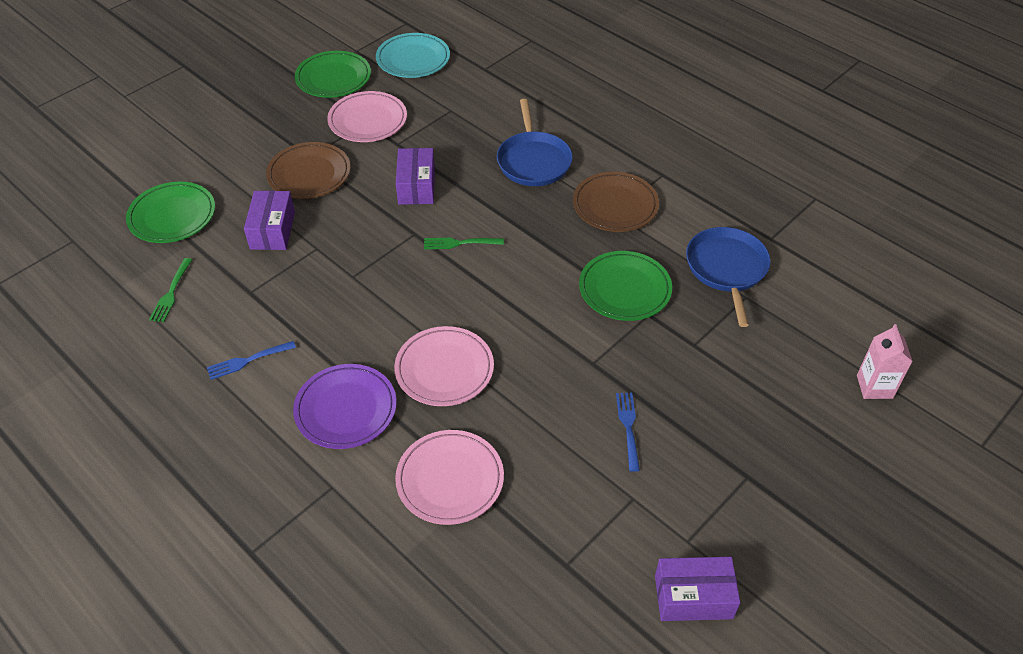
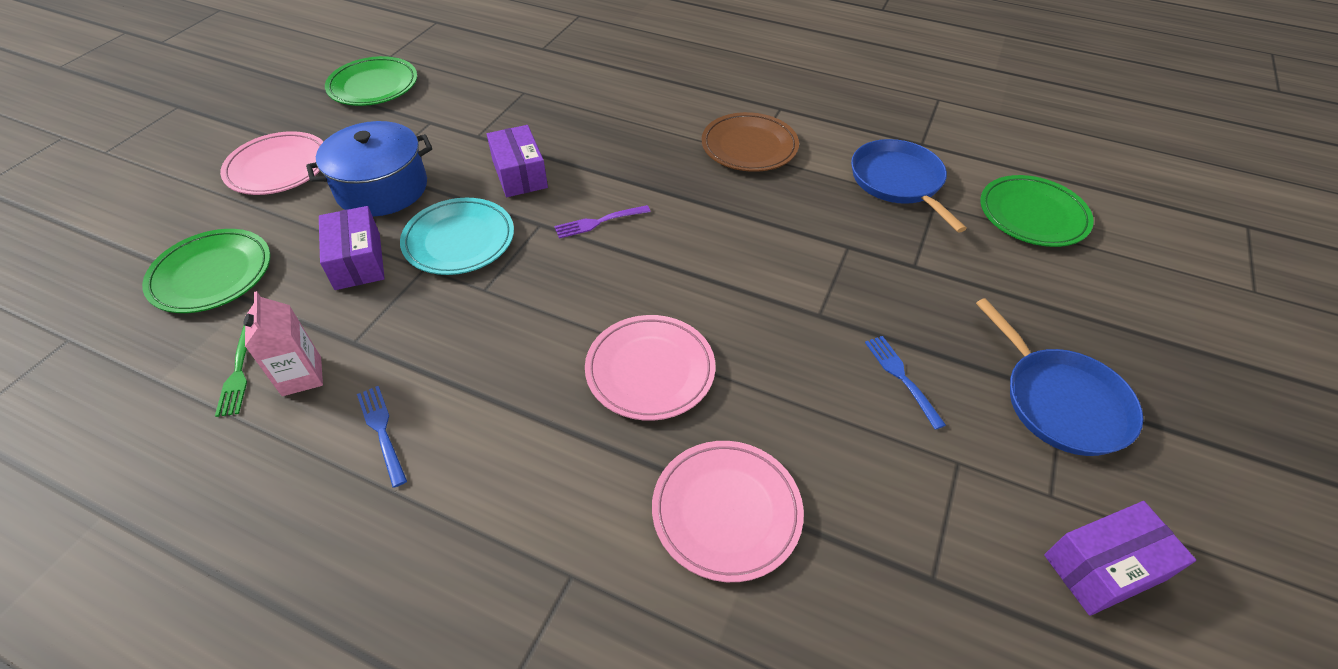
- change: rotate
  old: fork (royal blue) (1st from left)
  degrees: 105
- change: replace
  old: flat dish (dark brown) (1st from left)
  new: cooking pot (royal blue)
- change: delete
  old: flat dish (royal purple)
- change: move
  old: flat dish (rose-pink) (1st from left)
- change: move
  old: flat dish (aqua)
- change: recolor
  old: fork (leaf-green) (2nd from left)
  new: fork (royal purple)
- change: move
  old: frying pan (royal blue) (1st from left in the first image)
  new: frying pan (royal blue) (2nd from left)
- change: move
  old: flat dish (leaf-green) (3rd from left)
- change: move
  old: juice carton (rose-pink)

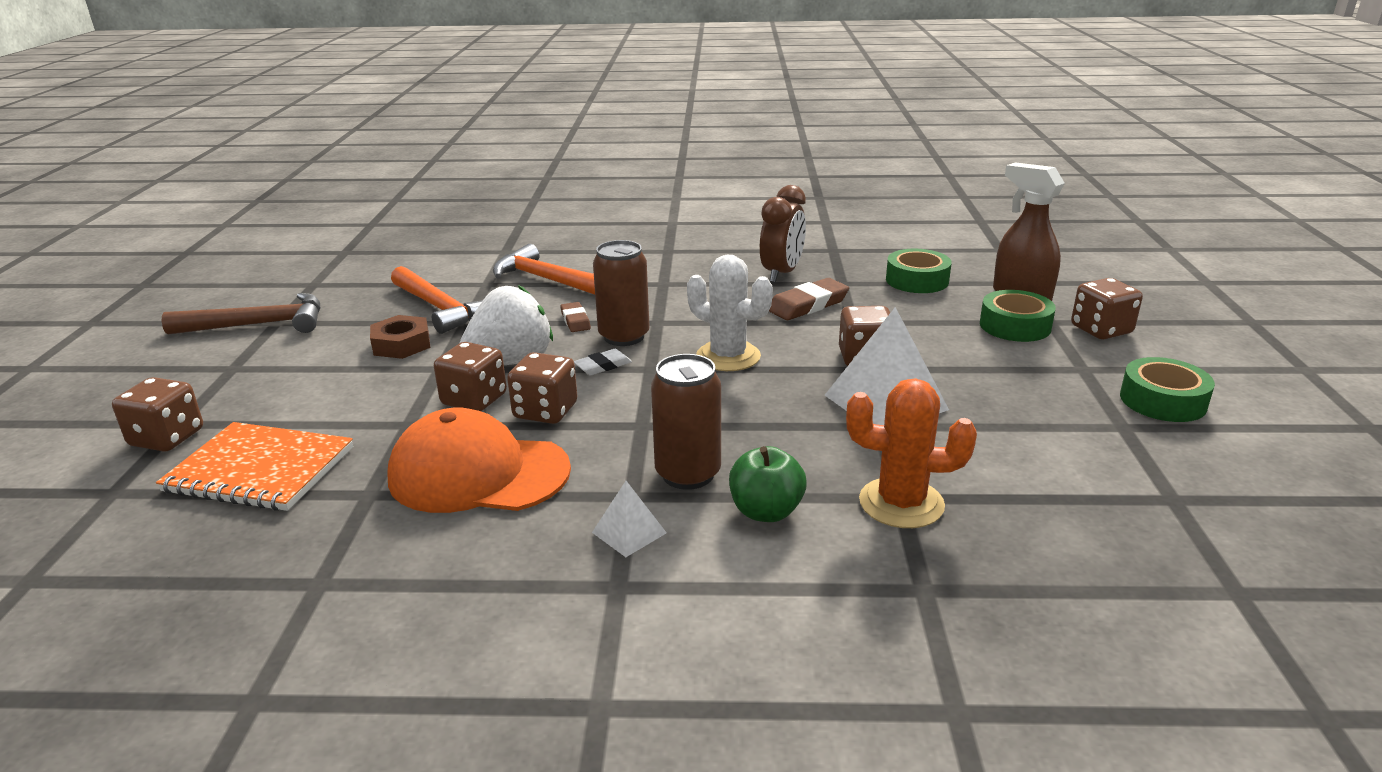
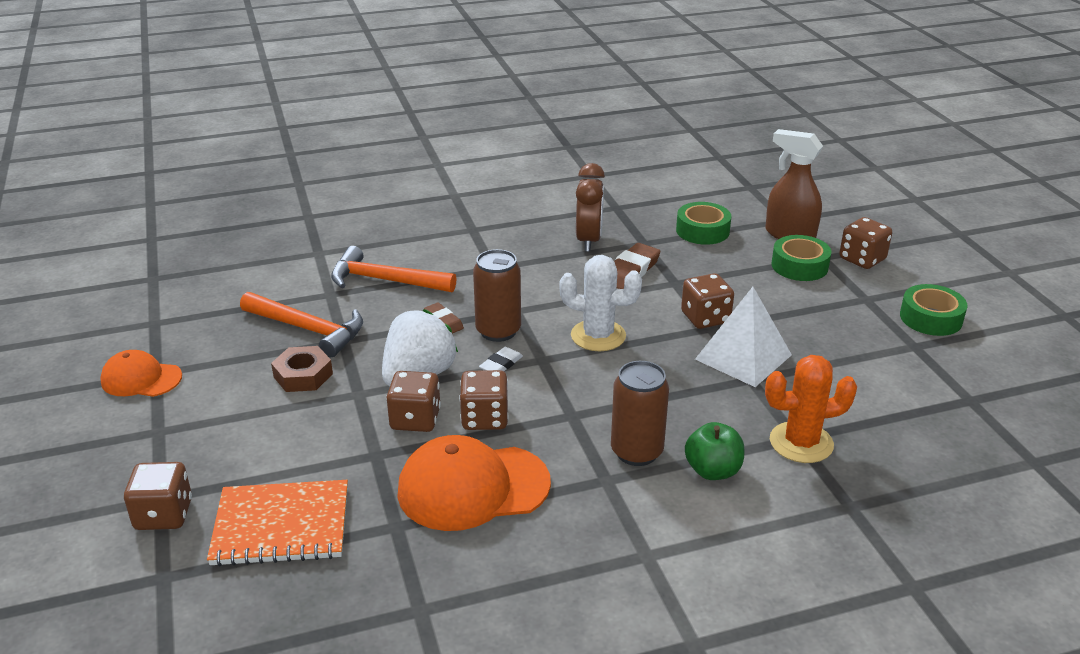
- change: replace
  old: hammer (dark brown)
  new: peaked cap (orange-coloured) (1st from left)
- change: delete
  old: pyramid (snow-white) (1st from left)

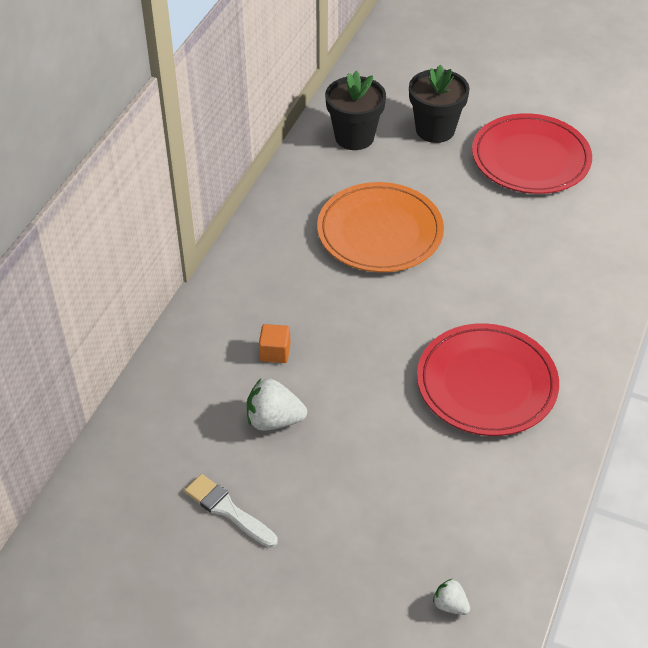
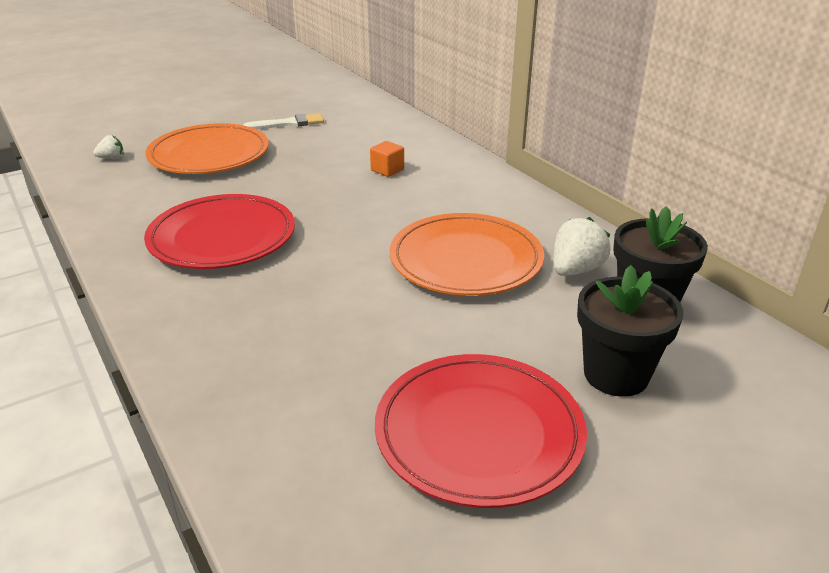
- change: move
  old: toy strawberry (snow-white) (1st from left in the first image)
  new: toy strawberry (snow-white) (2nd from left)
- change: insert
  new: flat dish (orange-coloured) (1st from left)

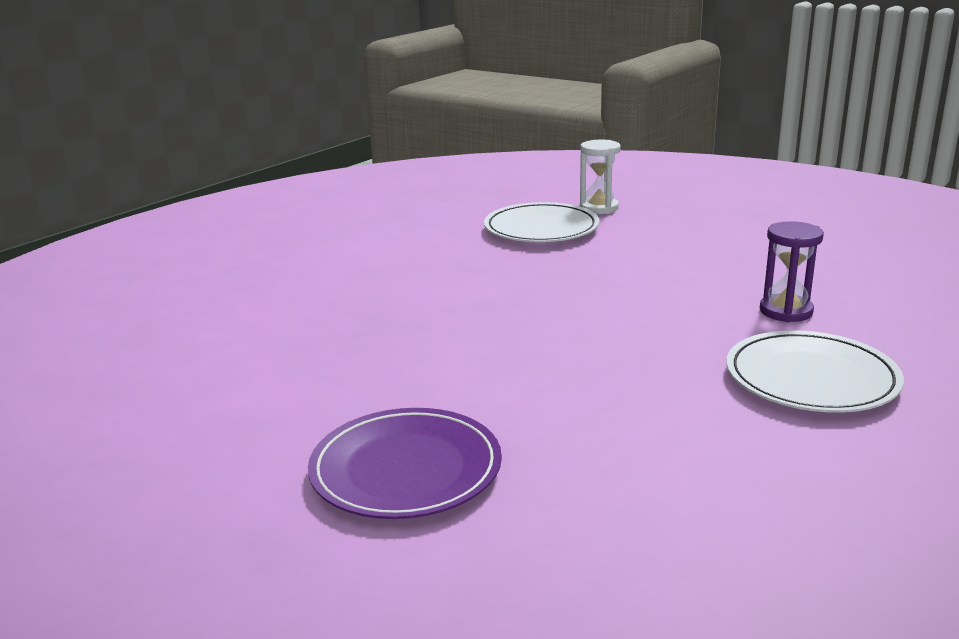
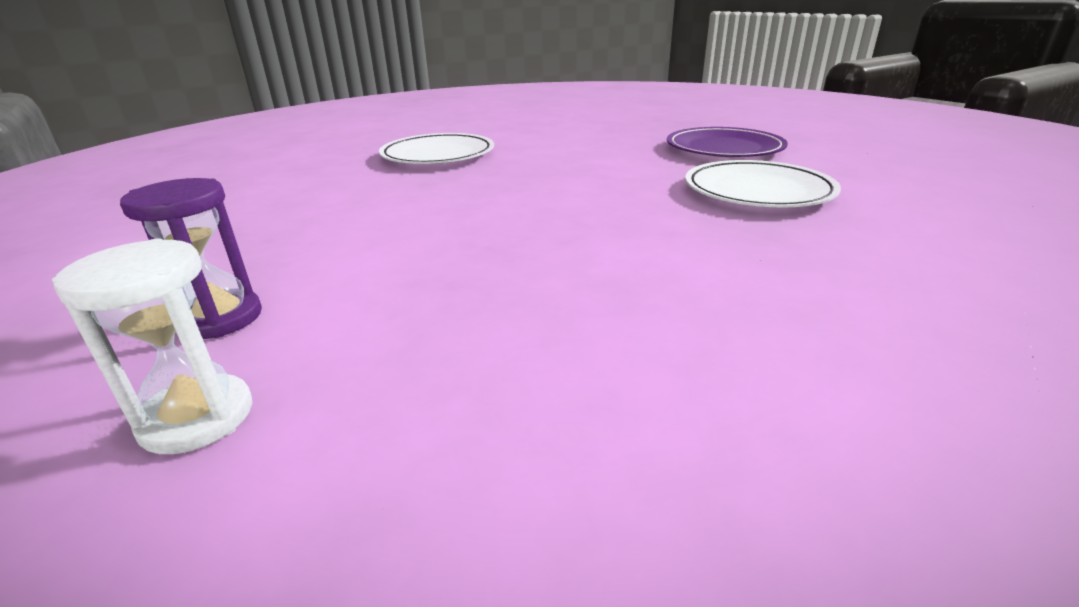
- change: move
  old: flat dish (snow-white) (1st from left in the first image)
  new: flat dish (snow-white) (2nd from left)
- change: move
  old: sandglass (royal purple)

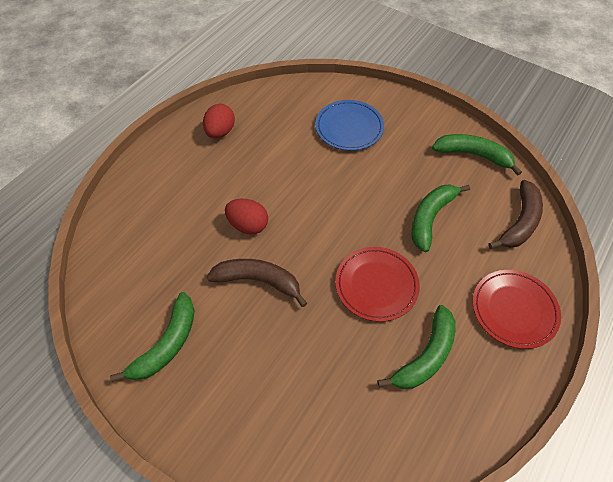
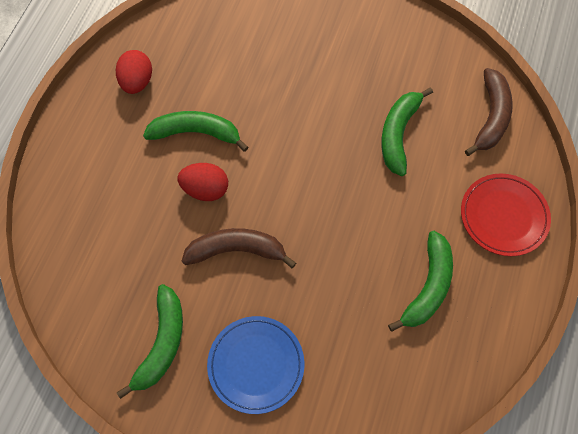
- change: move
  old: flat dish (royal blue)
- change: delete
  old: flat dish (red) (1st from left)
- change: move
  old: banana fruit (leaf-green) (4th from left in the first image)
  new: banana fruit (leaf-green) (2nd from left)

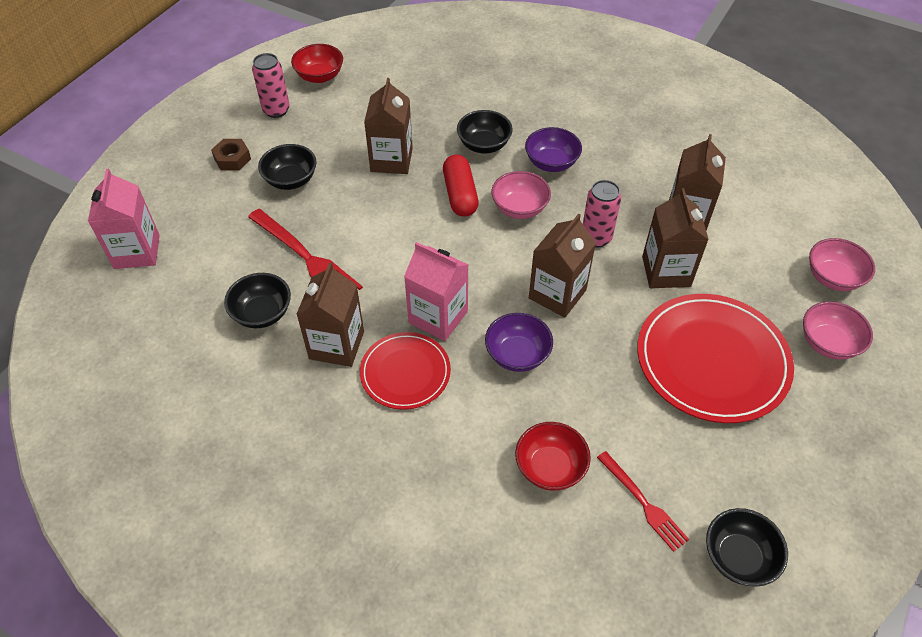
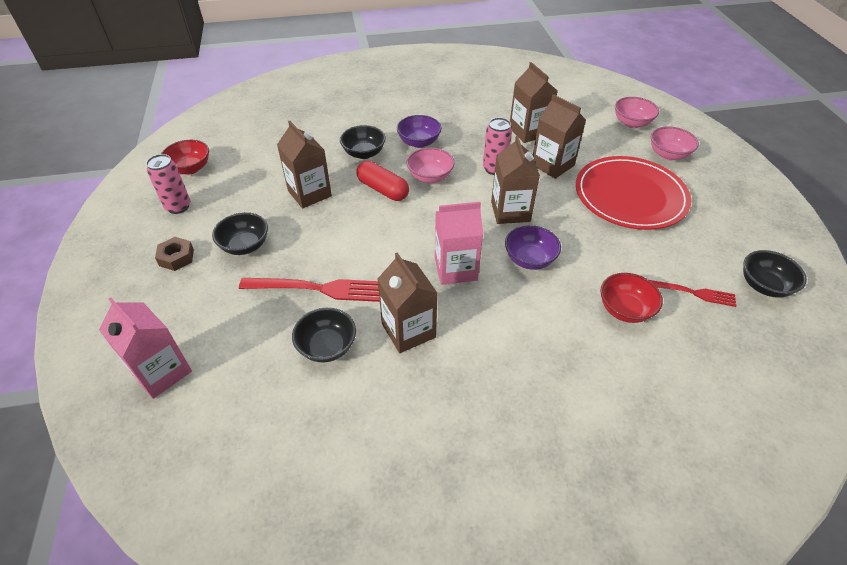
- change: delete
  old: flat dish (red) (1st from left)

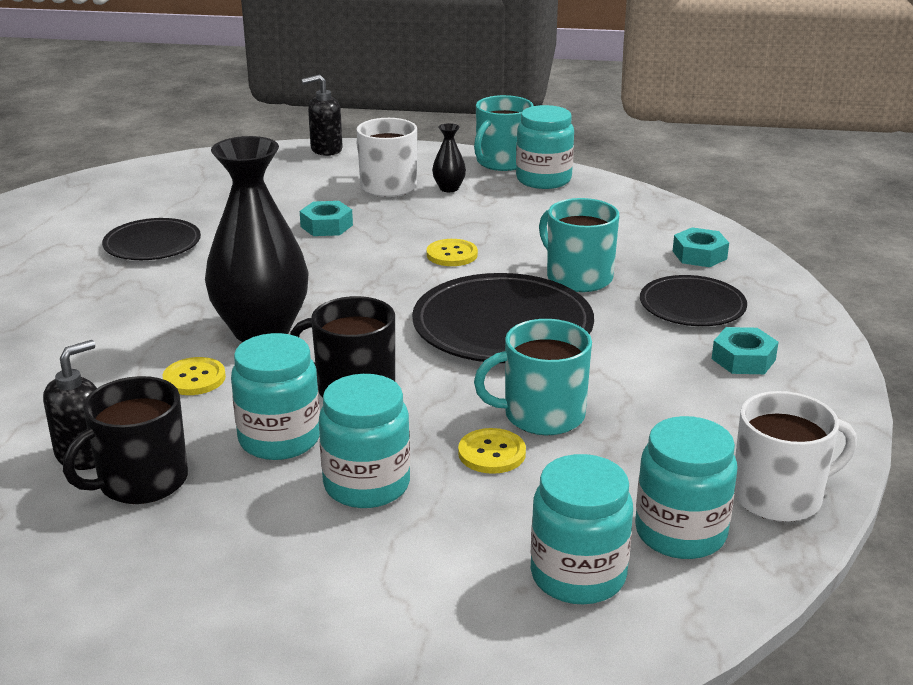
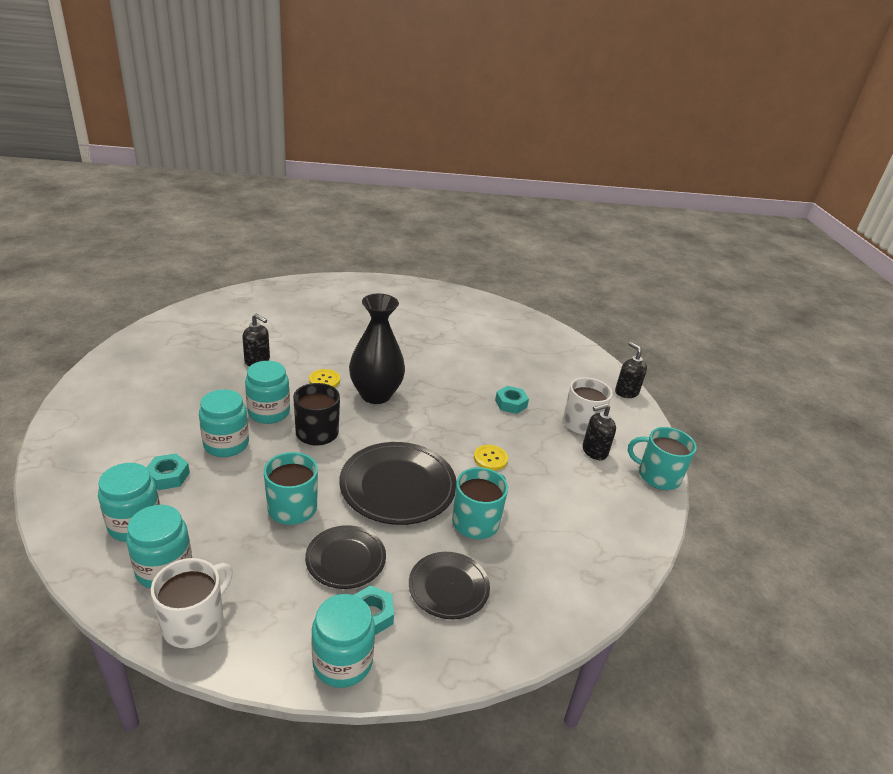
- change: delete
  old: tea mug (black) (1st from left)
- change: move
  old: flat dish (black) (1st from left)
- change: replace
  old: flower vase (black) (2nd from left)
  new: soap pump (black) (2nd from left)
- change: delete
  old: shirt button (bright yellow) (3rd from left)
- change: move
  old: jam jar (aqua) (3rd from left in the first image)
  new: jam jar (aqua) (5th from left)
- change: move
  old: hex nut (aqua) (2nd from left in the first image)
  new: hex nut (aqua) (1st from left)
- change: rotate
  old: tea mug (snow-white) (2nd from left in the first image)
  degrees: -120

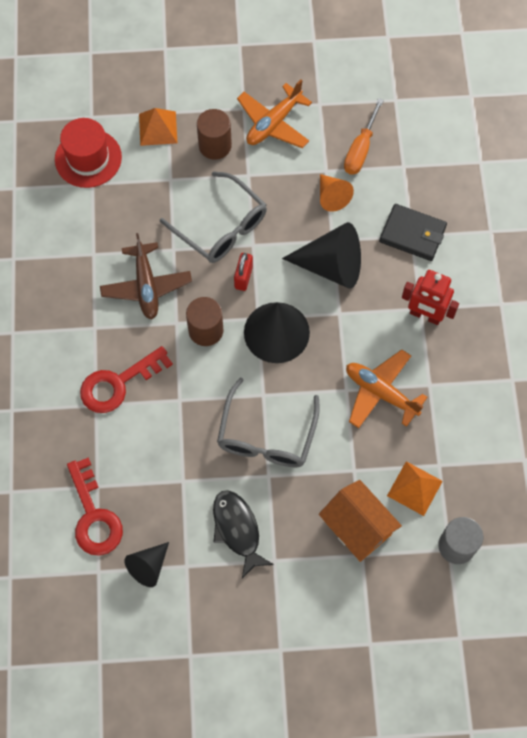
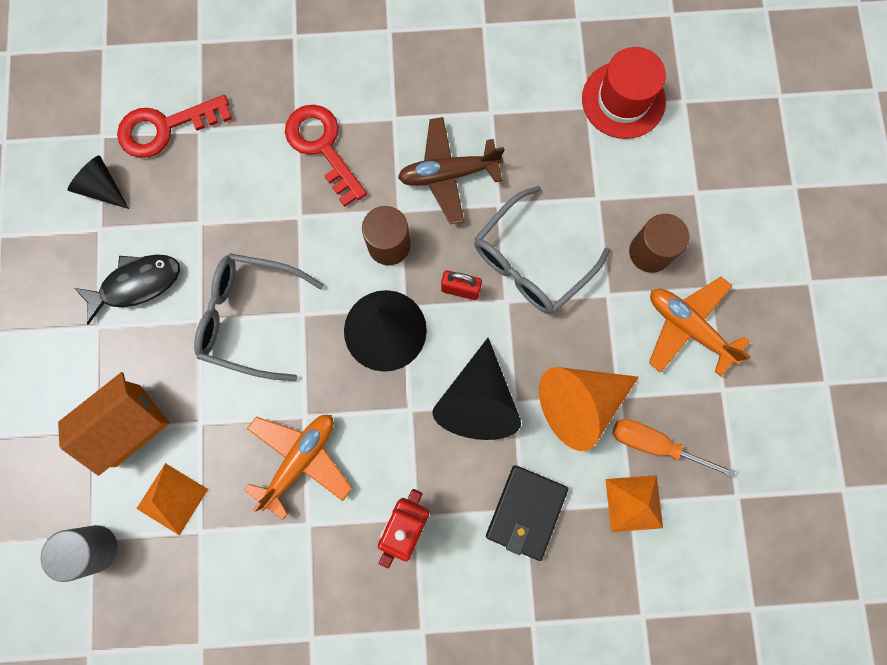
- change: move
  old: pyramid (orange-coloured) (1st from left in the first image)
  new: pyramid (orange-coloured) (2nd from left)
- change: resize
  old: cone (orange-coloured)
  factor: 1.73

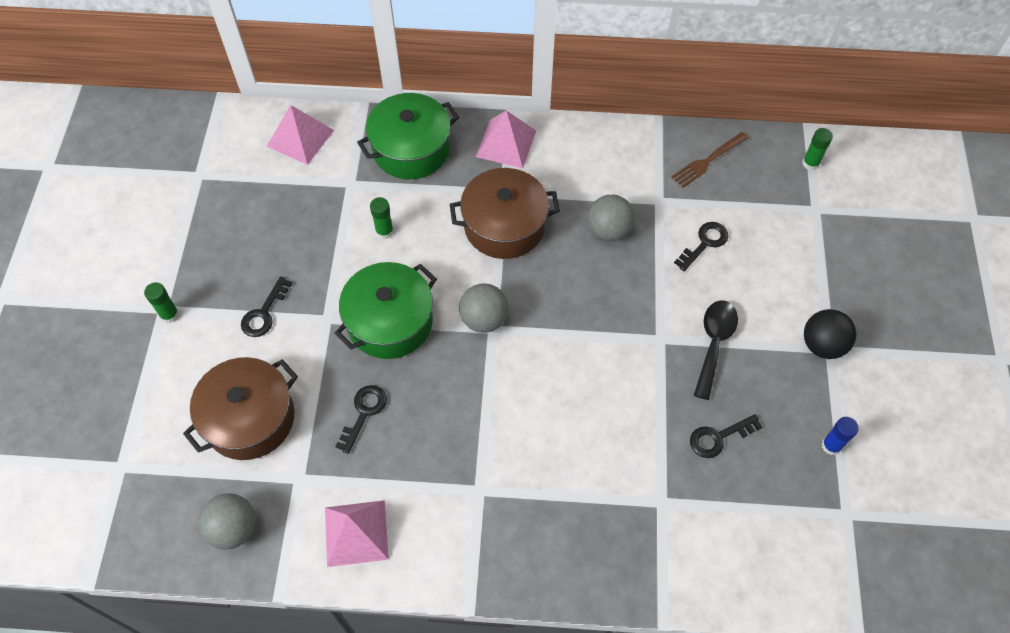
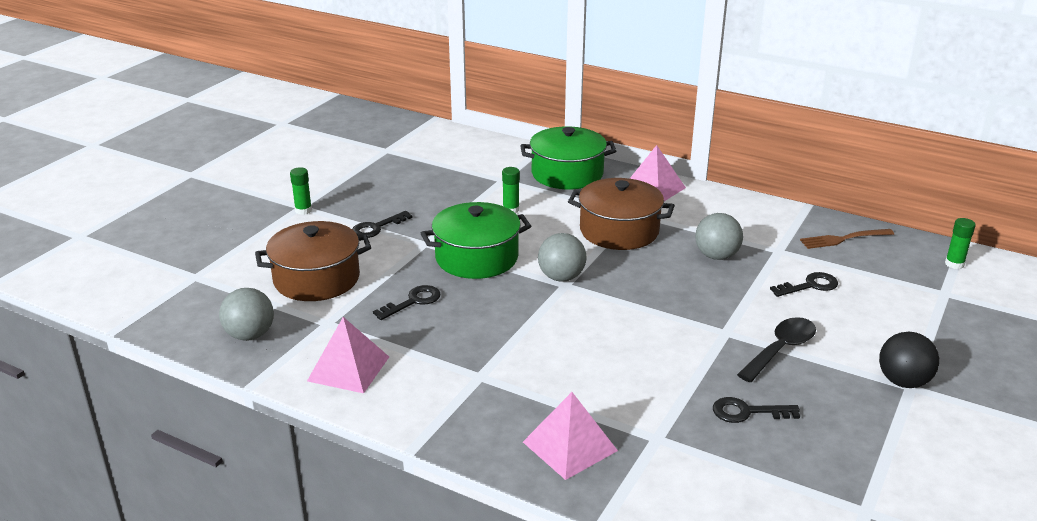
- change: move
  old: pyramid (rose-pink) (1st from left in the first image)
  new: pyramid (rose-pink) (2nd from left)
- change: delete
  old: stick of glue (royal blue)

